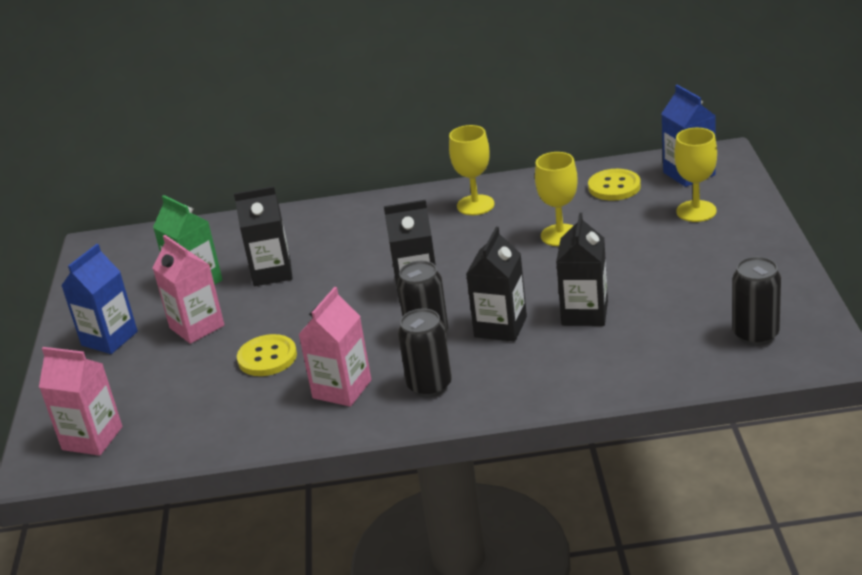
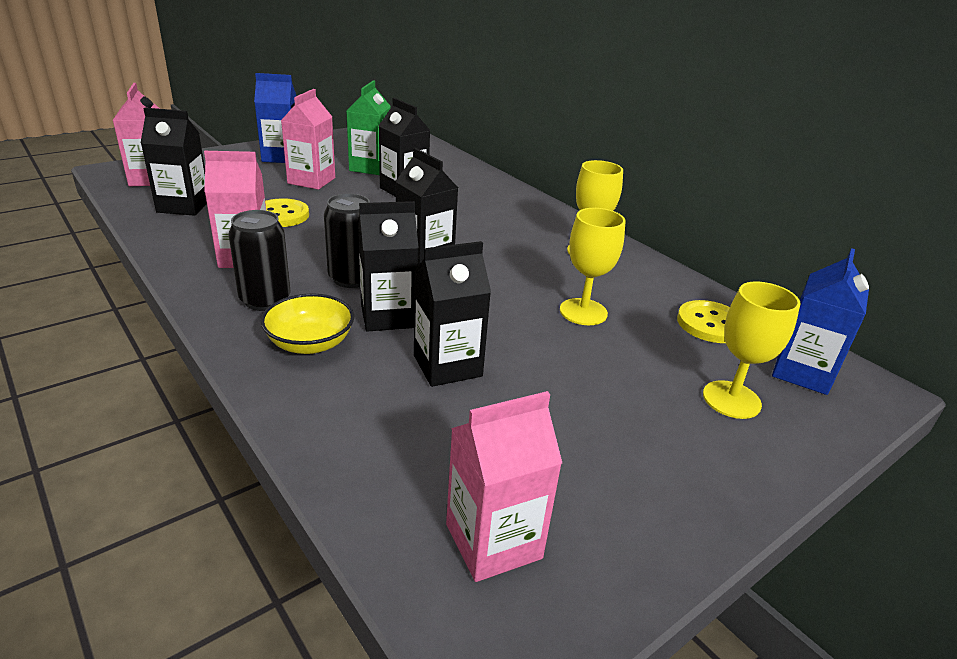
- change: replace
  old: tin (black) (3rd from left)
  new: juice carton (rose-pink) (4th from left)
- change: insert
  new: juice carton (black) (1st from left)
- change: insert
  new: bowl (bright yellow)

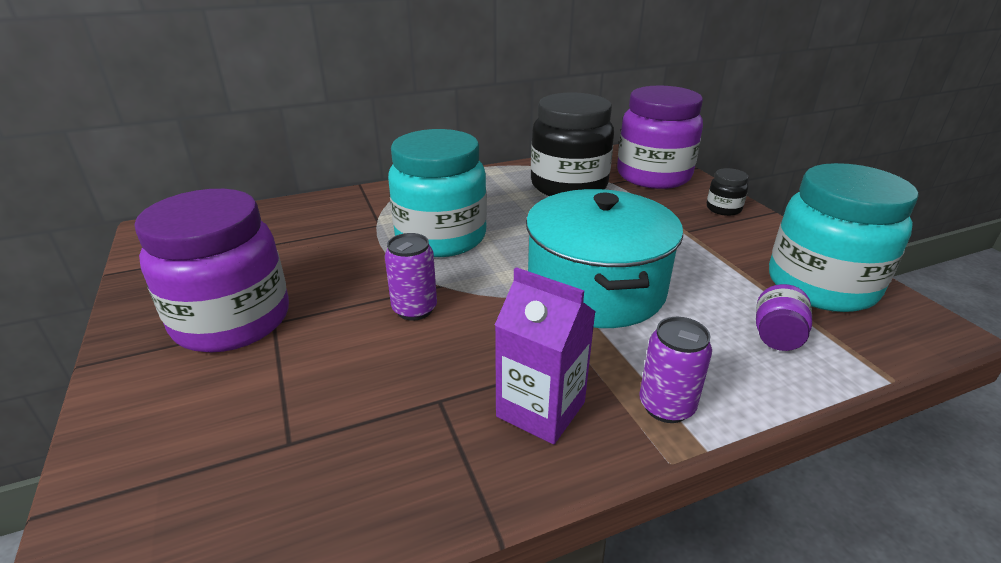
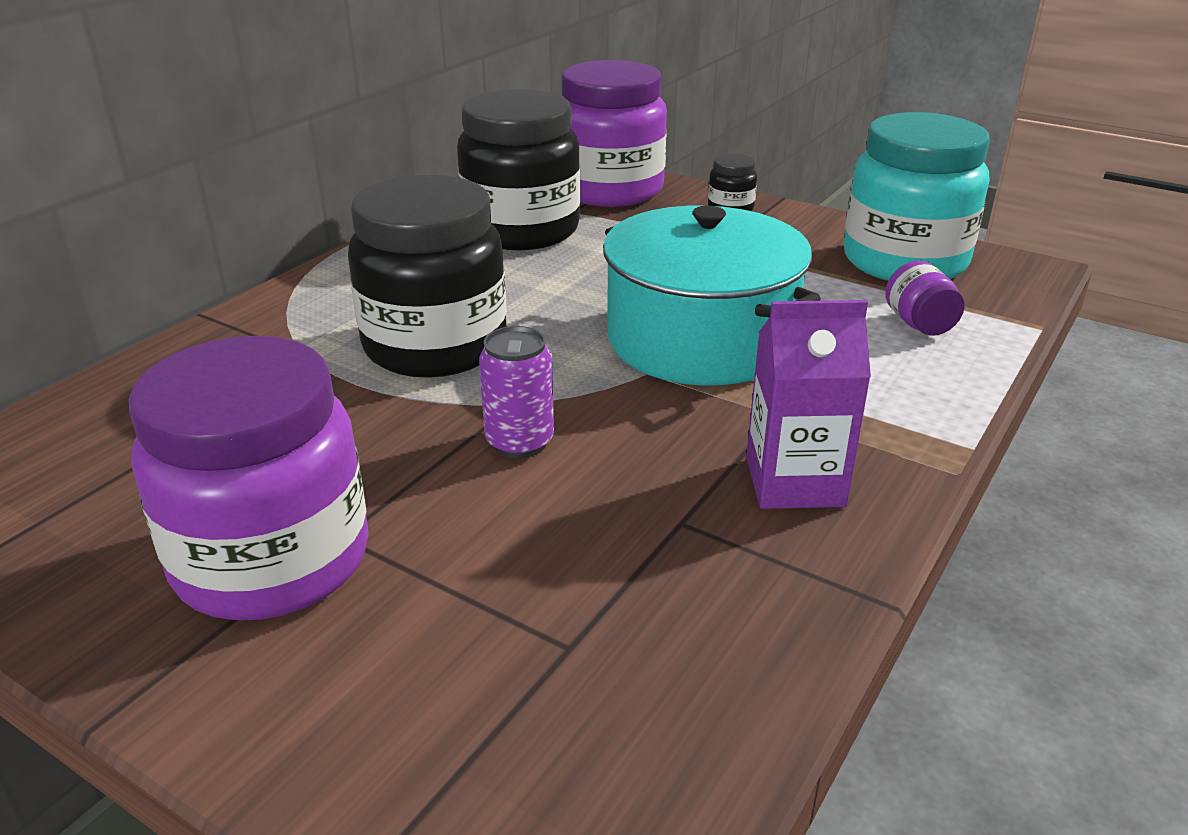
- change: recolor
  old: jam jar (aqua) (1st from left)
  new: jam jar (black) (1st from left)
- change: delete
  old: tin (royal purple) (2nd from left)

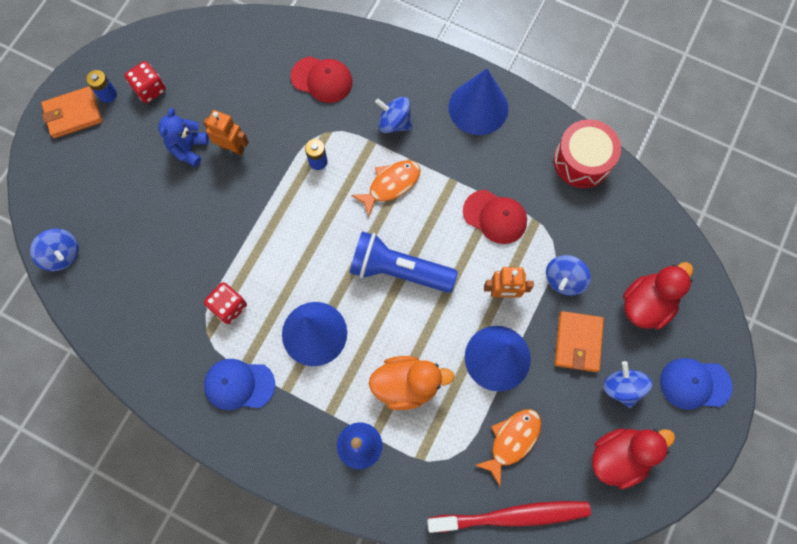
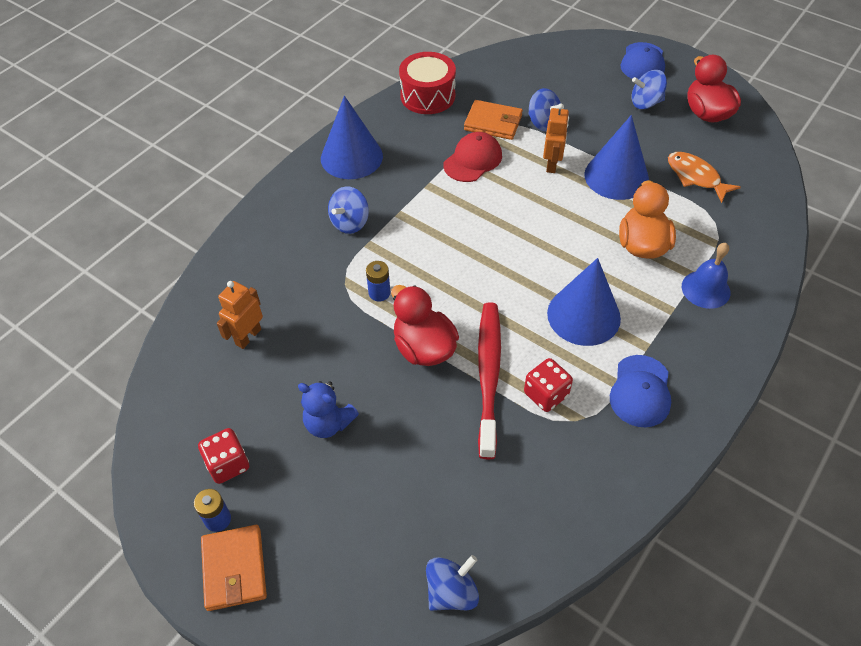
- change: move
  old: robot (orange-coloured) (1st from left)
- change: delete
  old: peaked cap (red) (1st from left)
- change: delete
  old: flashlight (royal blue)
- change: delete
  old: toy fish (orange-coloured) (1st from left)
- change: move
  old: dental brush (red)
- change: move
  old: billfold (orange-coloured) (2nd from left)
- change: move
  old: toy duck (red) (2nd from left in the first image)
  new: toy duck (red) (1st from left)

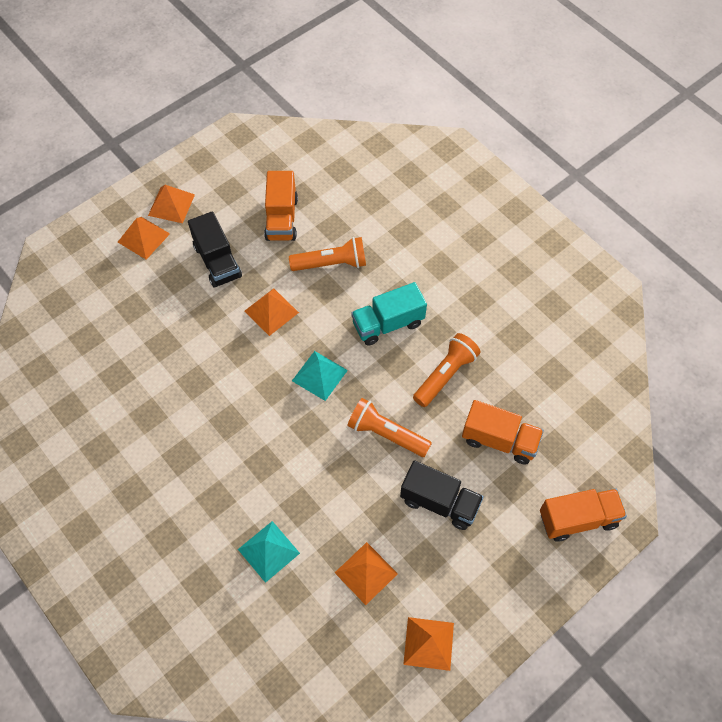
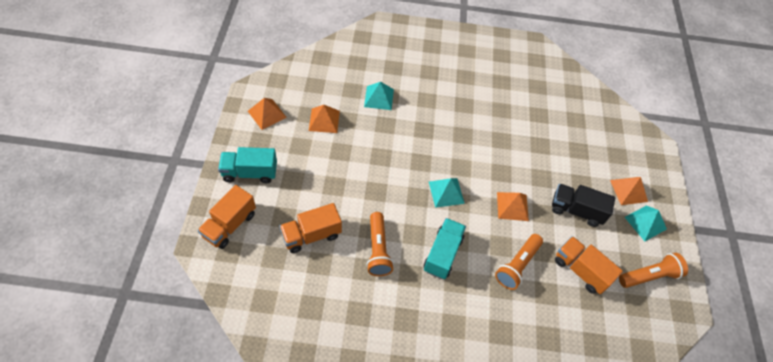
- change: recolor
  old: pyramid (orange-coloured) (2nd from left)
  new: pyramid (aqua) (3rd from left)
- change: move
  old: flashlight (orange-coloured) (2nd from left in the first image)
  new: flashlight (orange-coloured) (3rd from left)
- change: delete
  old: lorry (black) (2nd from left)
- change: insert
  new: lorry (aqua) (1st from left)

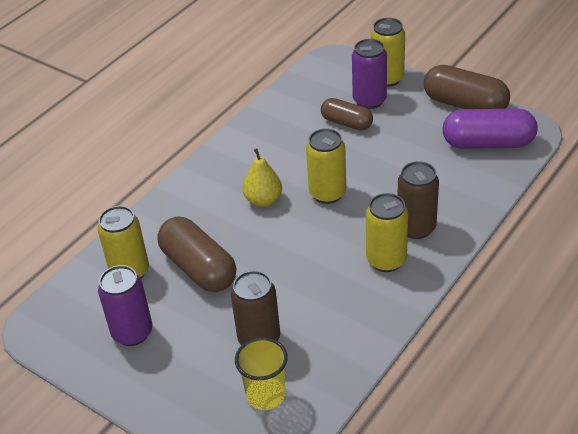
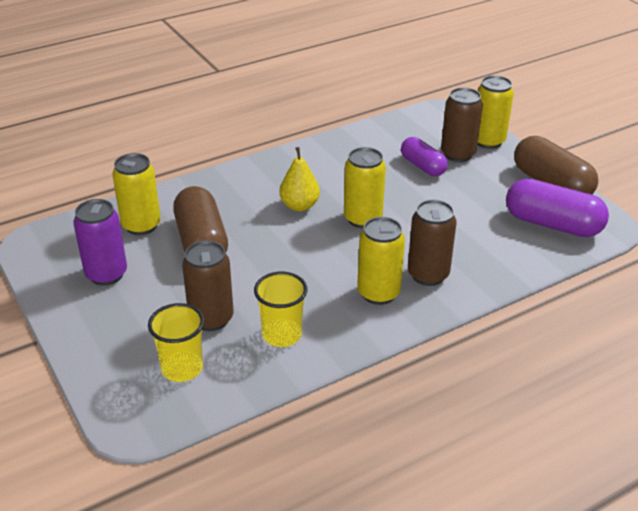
- change: recolor
  old: pill (dark brown) (2nd from left)
  new: pill (royal purple) (1st from left)
- change: recolor
  old: tin (royal purple) (2nd from left)
  new: tin (dark brown) (3rd from left)
- change: insert
  new: beaker (bright yellow) (2nd from left)

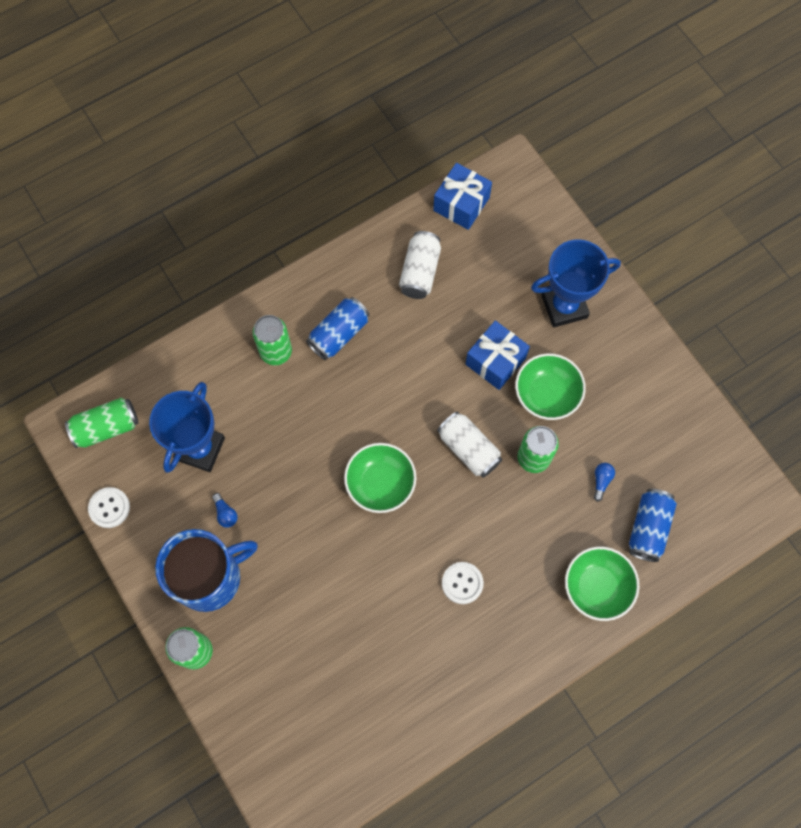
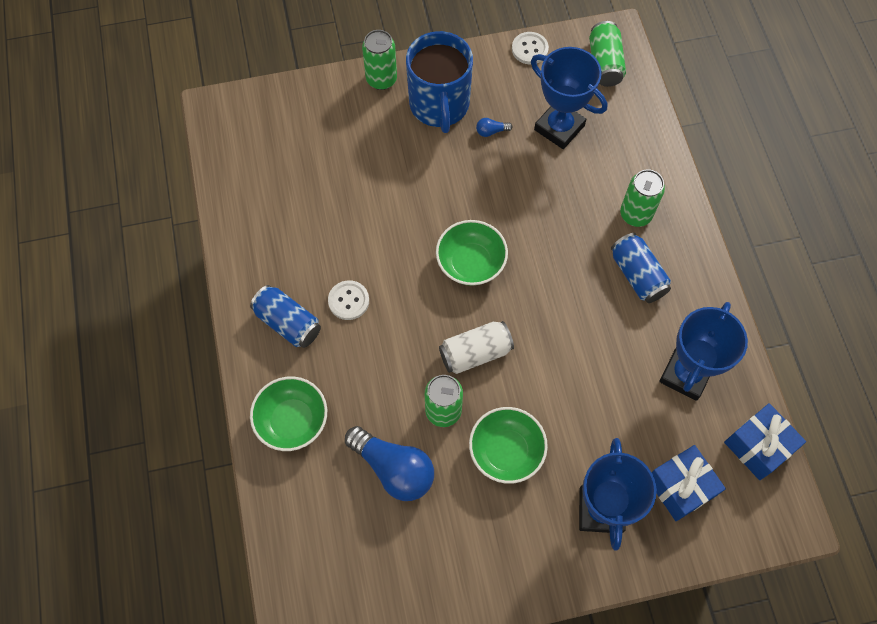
- change: replace
  old: tin (snow-white) (1st from left)
  new: trophy (royal blue) (3rd from left)
- change: move
  old: gift (royal blue) (2nd from left in the first image)
  new: gift (royal blue) (1st from left)
- change: resize
  old: light bulb (royal blue) (2nd from left in the first image)
  factor: 2.42
- change: move
  old: tin (royal blue) (2nd from left in the first image)
  new: tin (royal blue) (1st from left)

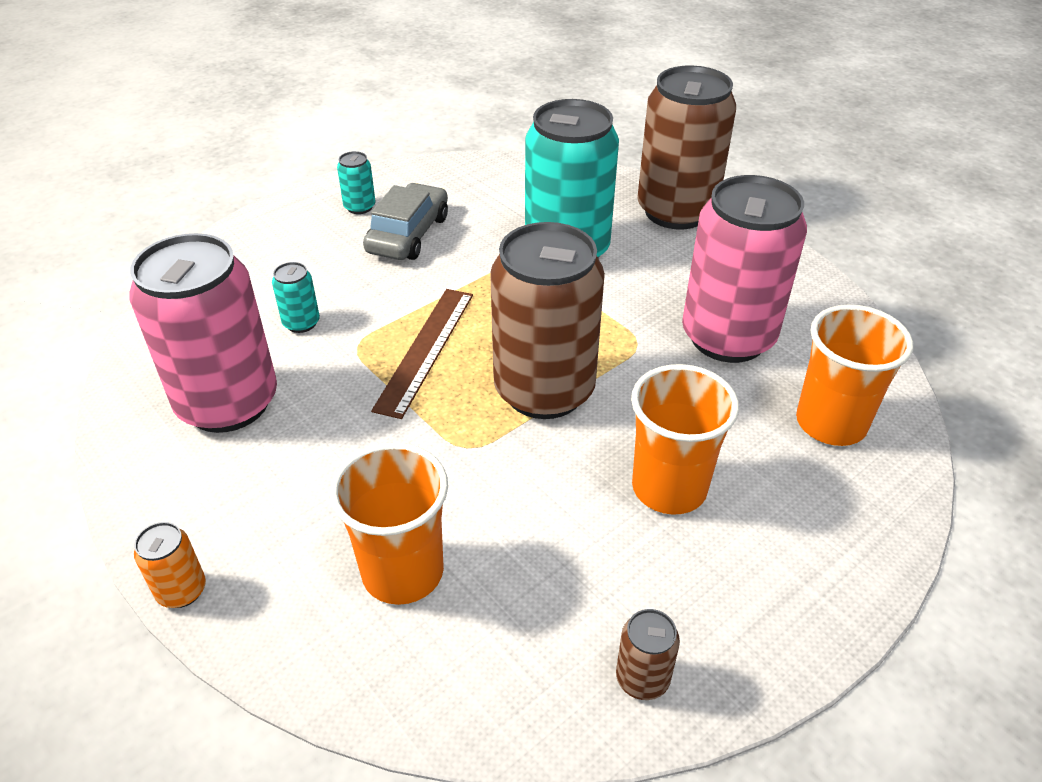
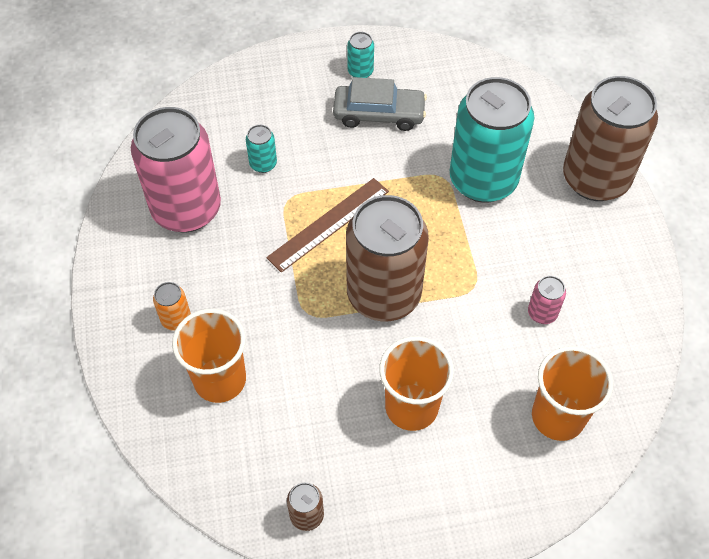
- change: move
  old: tin (orange-coloured)
- change: rotate
  old: automobile (ash-grey)
  degrees: 45
- change: resize
  old: tin (rose-pink) (2nd from left)
  factor: 0.4

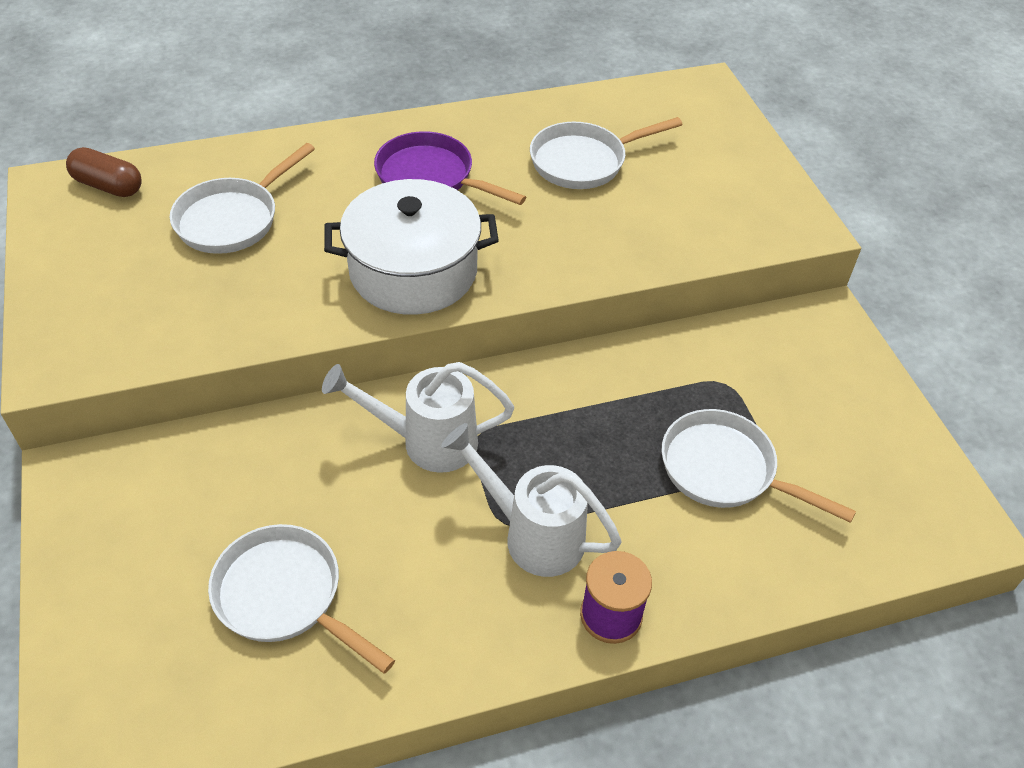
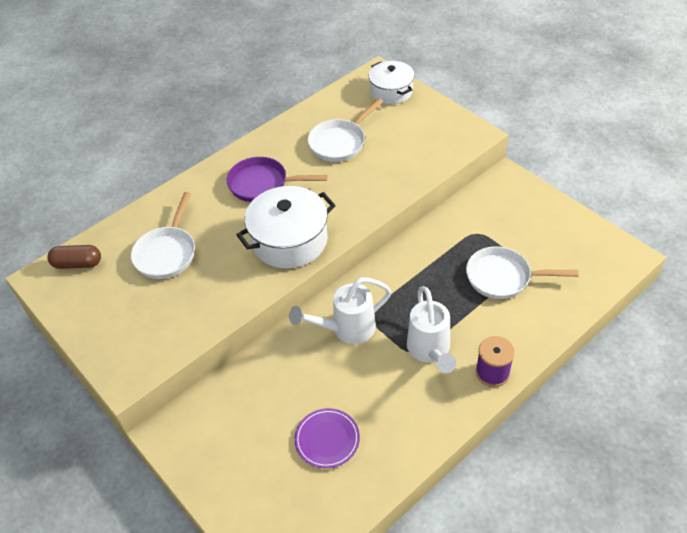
- change: replace
  old: frying pan (snow-white) (2nd from left)
  new: flat dish (royal purple)
- change: rotate
  old: sprinkling can (snow-white) (2nd from left)
  degrees: -105
- change: insert
  new: cooking pot (snow-white) (2nd from left)

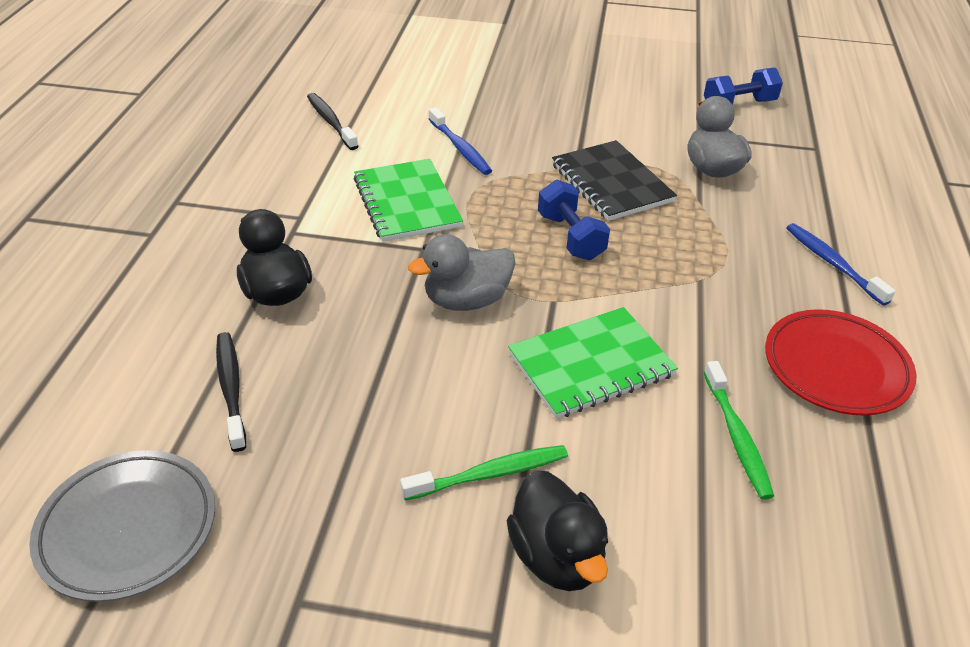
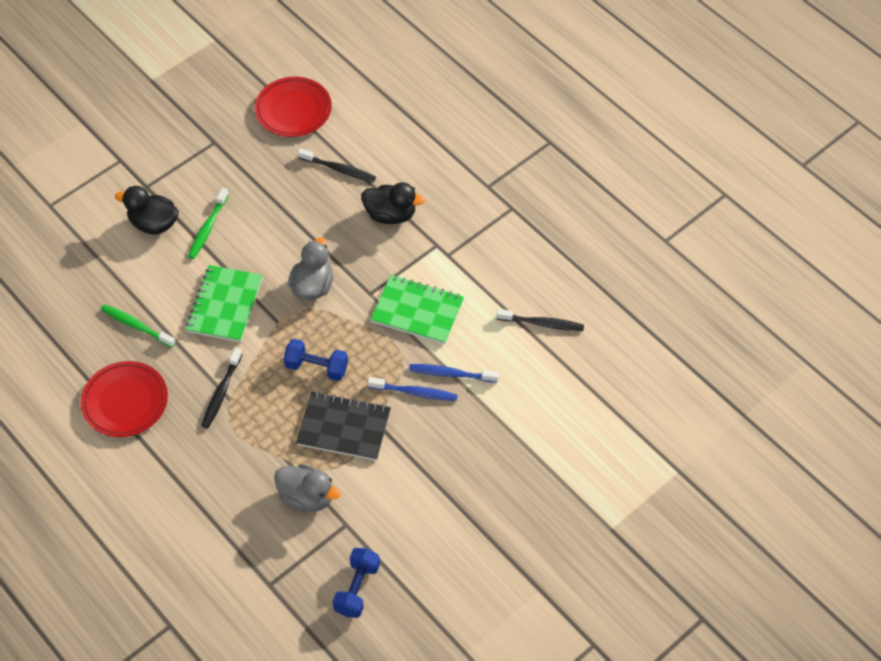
- change: recolor
  old: flat dish (ash-grey)
  new: flat dish (red) (2nd from left)
- change: move
  old: dental brush (royal blue) (2nd from left in the first image)
  new: dental brush (royal blue) (1st from left)
- change: insert
  new: dental brush (black) (1st from left)

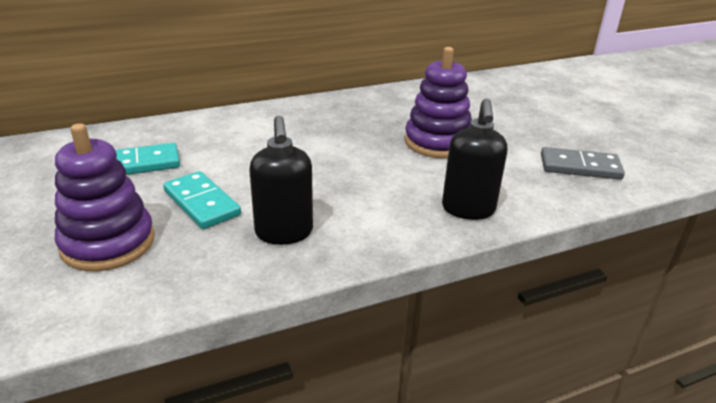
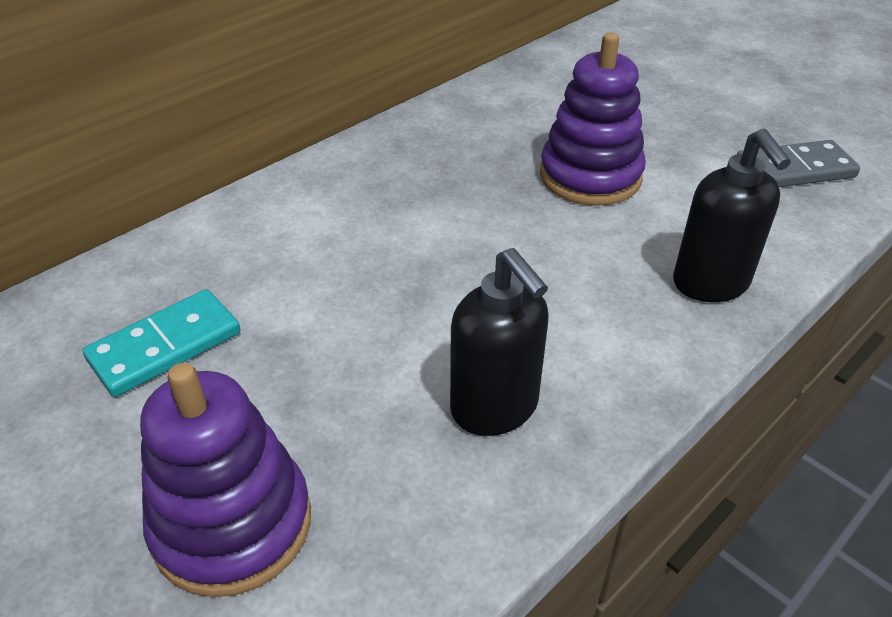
- change: delete
  old: domino tile (aqua) (2nd from left)

